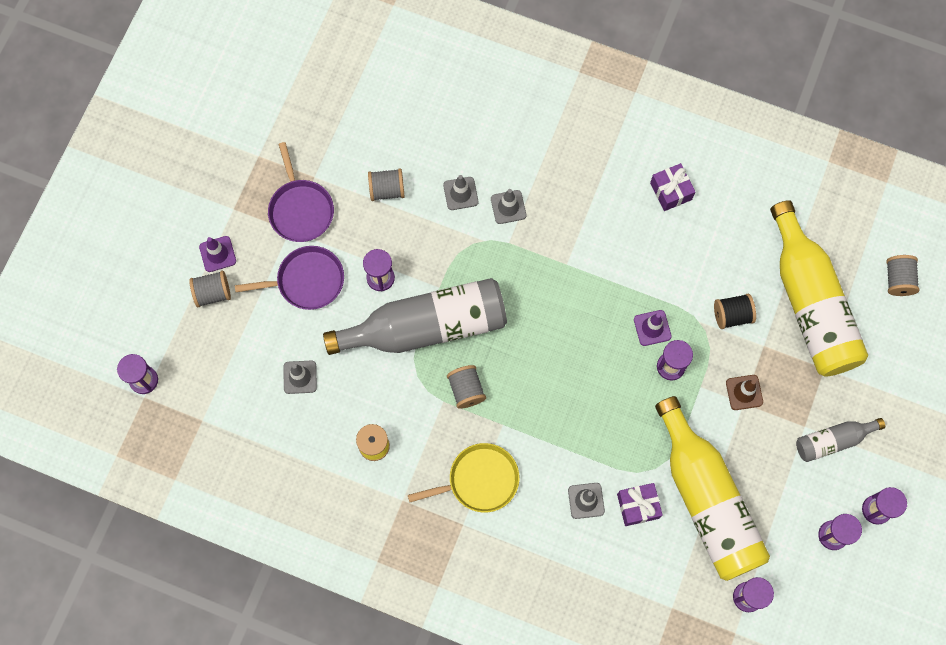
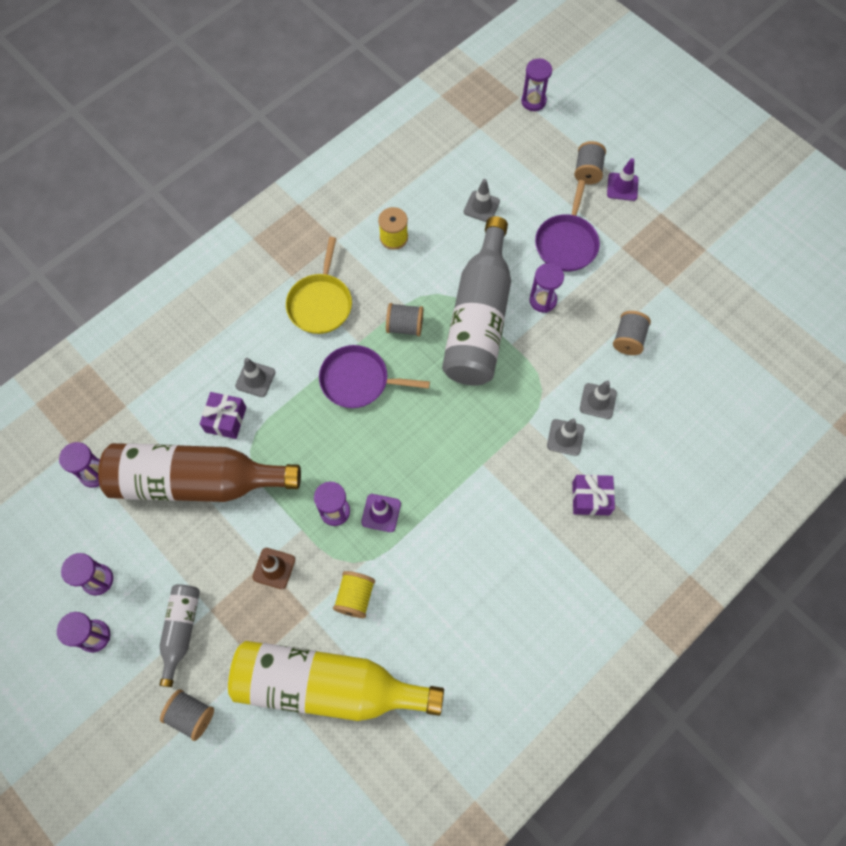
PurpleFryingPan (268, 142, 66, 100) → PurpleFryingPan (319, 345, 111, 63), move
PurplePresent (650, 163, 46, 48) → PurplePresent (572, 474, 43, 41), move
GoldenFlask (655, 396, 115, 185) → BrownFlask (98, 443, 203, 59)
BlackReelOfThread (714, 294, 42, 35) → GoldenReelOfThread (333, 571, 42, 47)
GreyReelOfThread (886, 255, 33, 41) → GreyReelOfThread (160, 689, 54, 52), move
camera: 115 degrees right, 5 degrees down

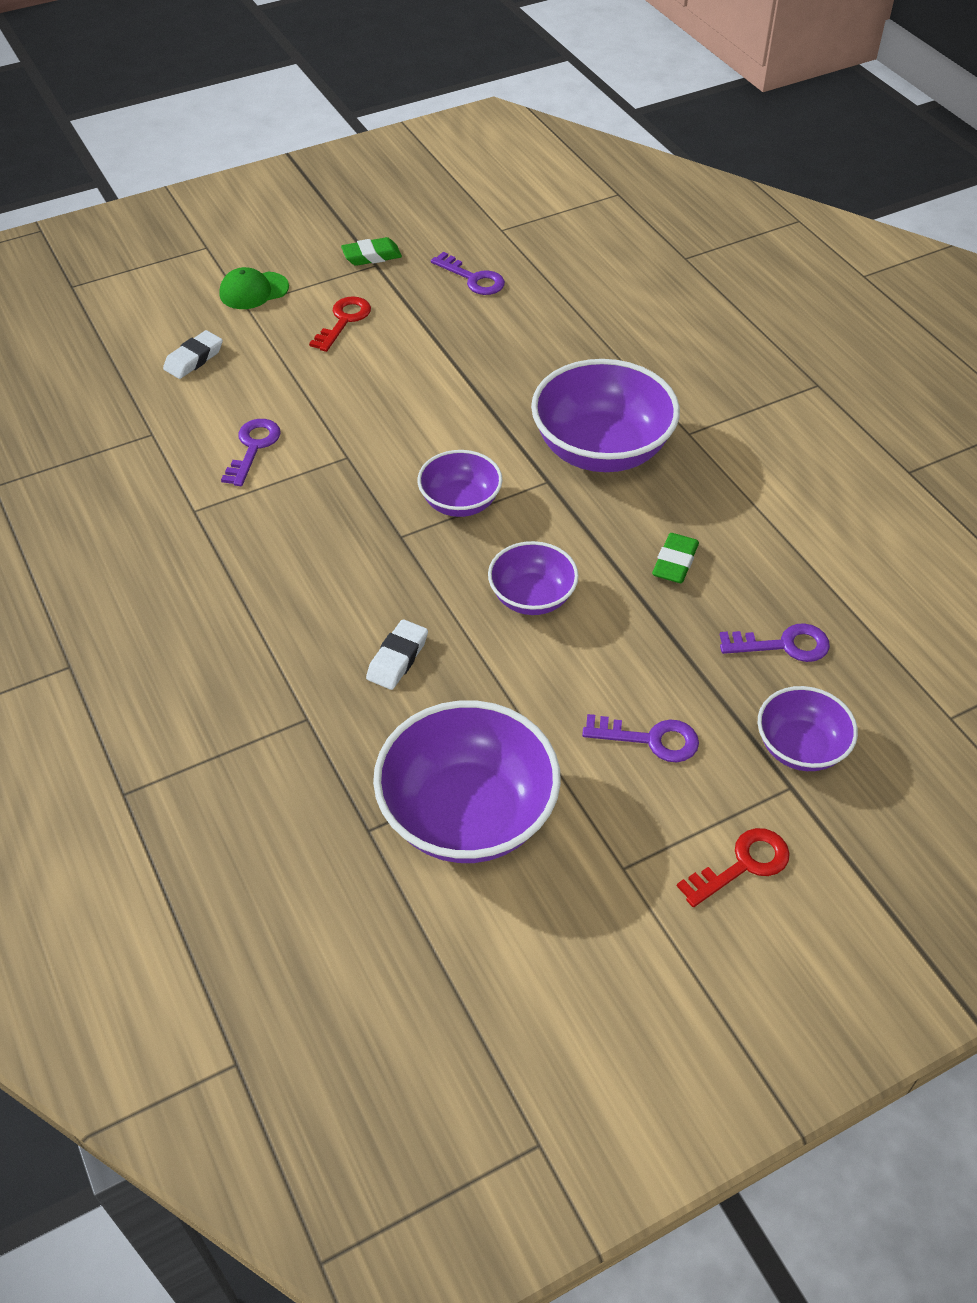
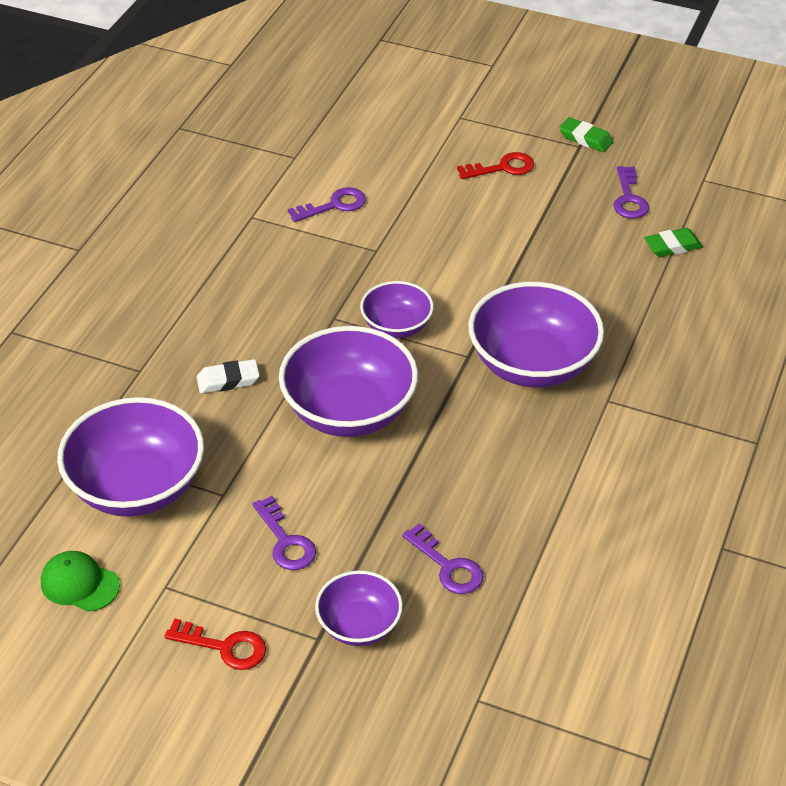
PureWhiteGumEraser (163, 330, 60, 49) → -
EmeraldCap (219, 267, 70, 42) → EmeraldCap (41, 551, 79, 61), move
PurpleServingBowl (488, 541, 91, 74) → PurpleServingBowl (279, 326, 139, 111), x1.78
EmeraldGumEraser (652, 533, 47, 50) → EmeraldGumEraser (644, 228, 59, 29), move
camera: 50 degrees right, 5 degrees down

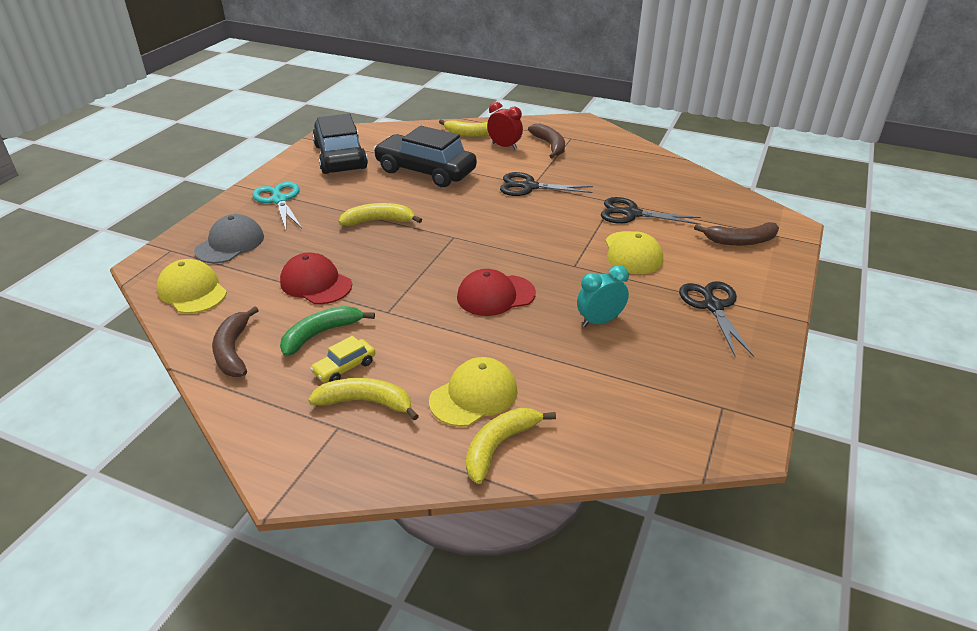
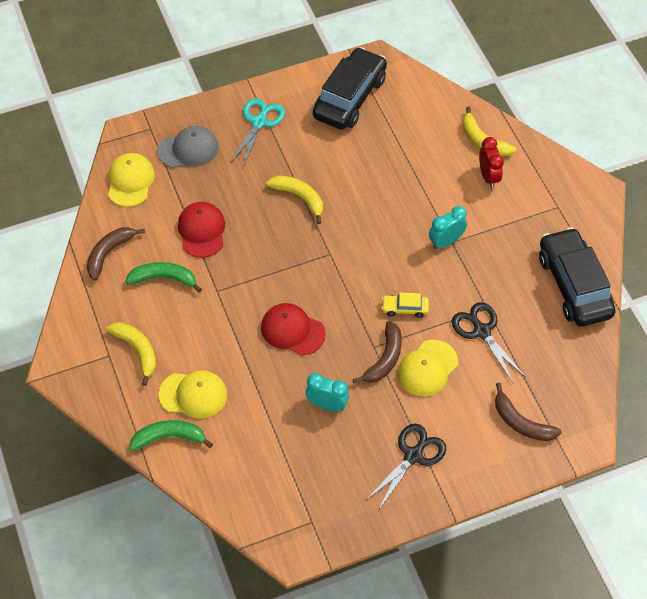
GoldenCar (310, 336, 65, 47) → GoldenCar (382, 293, 47, 25), move
BlackCar (373, 126, 104, 61) → BlackCar (539, 227, 77, 100), move
GoldenBanana (466, 408, 90, 76) → EmeraldBanana (129, 420, 84, 31)
BlackShears (500, 172, 93, 24) → TurquoiseBedsideClock (429, 206, 38, 43)
BrownBanana (528, 124, 37, 34) → BrownBanana (353, 321, 49, 63), move
camera: 45 degrees right, 20 degrees up

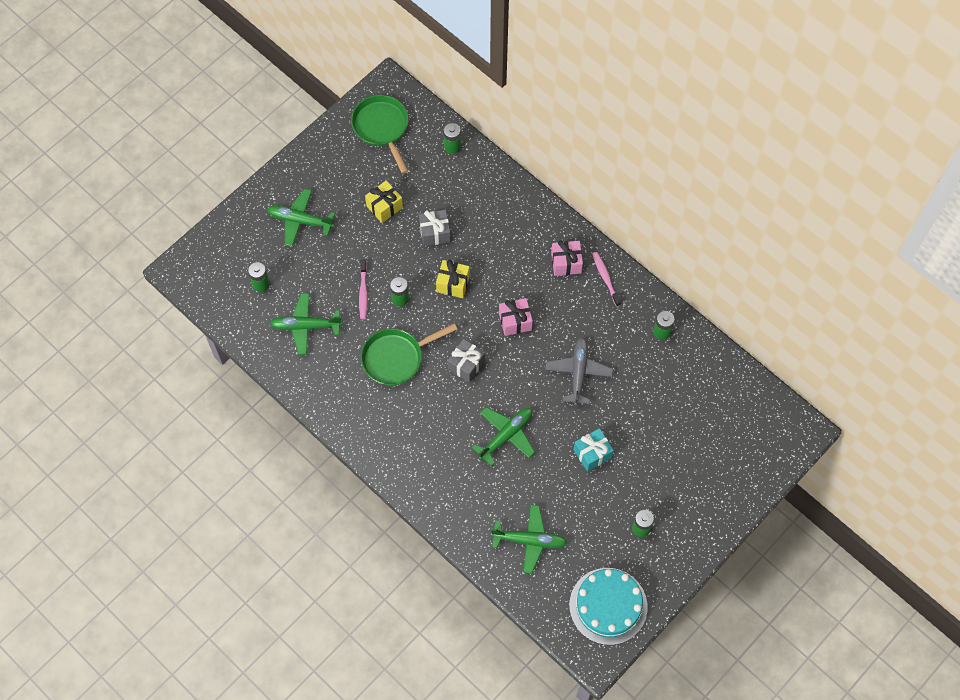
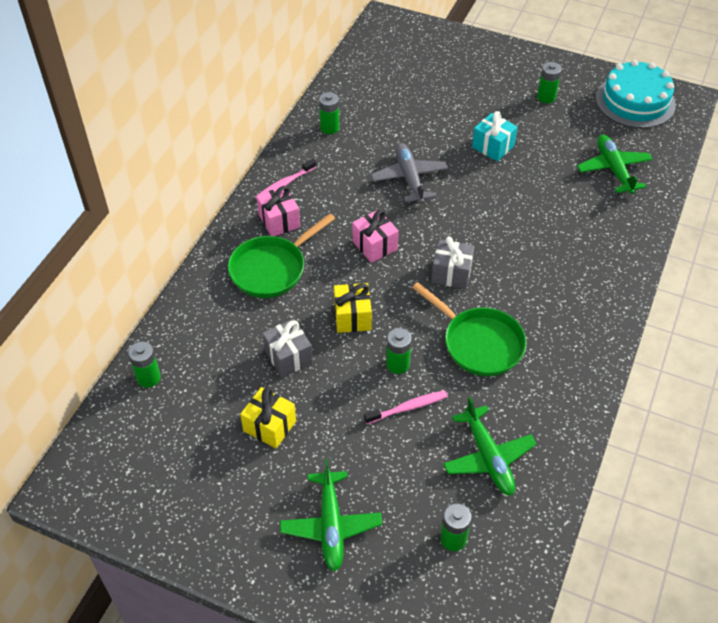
EmeraldFryingPan (351, 95, 57, 79) → EmeraldFryingPan (228, 214, 107, 84), move
EmeraldAeroplane (472, 407, 63, 59) → -
GreyAeroplane (545, 337, 68, 69) → GreyAeroplane (371, 143, 77, 61), 90 degrees clockwise
camera: 110 degrees left, 15 degrees down

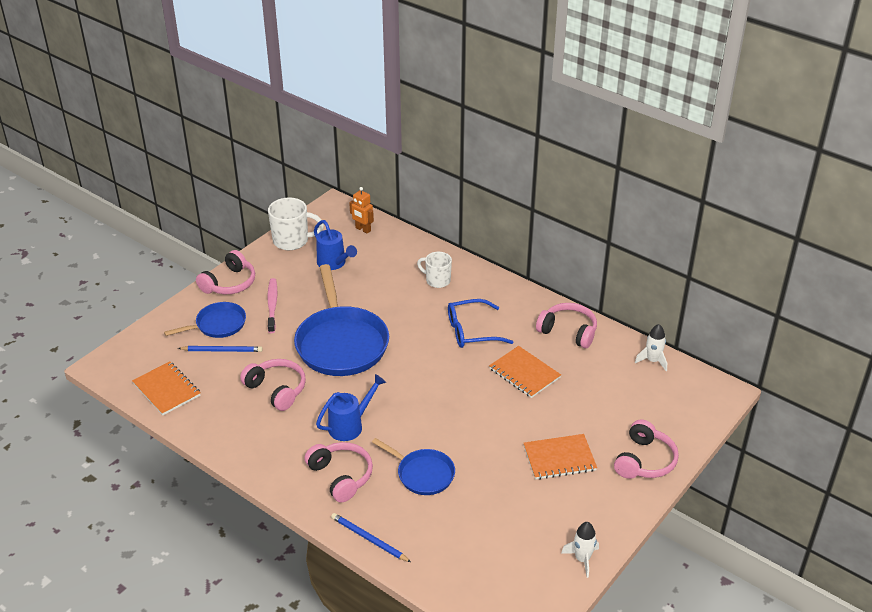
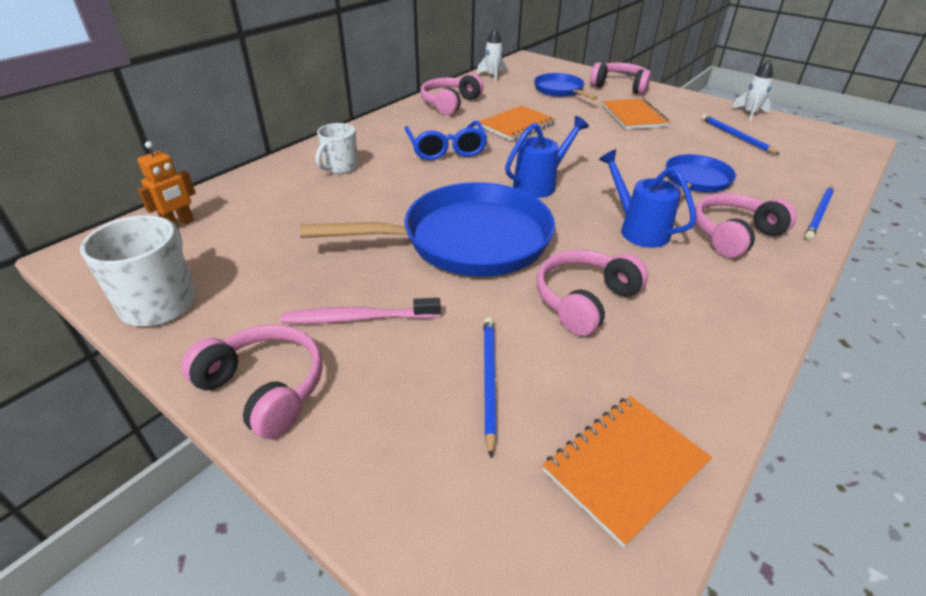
BlueFryingPan (164, 302, 82, 36) → BlueFryingPan (534, 73, 64, 27), move
BlueWateringCan (314, 220, 43, 50) → BlueWateringCan (505, 116, 84, 82), move
- → BlueWoodenPencil (702, 115, 78, 40)
camera: 90 degrees left, 0 degrees up

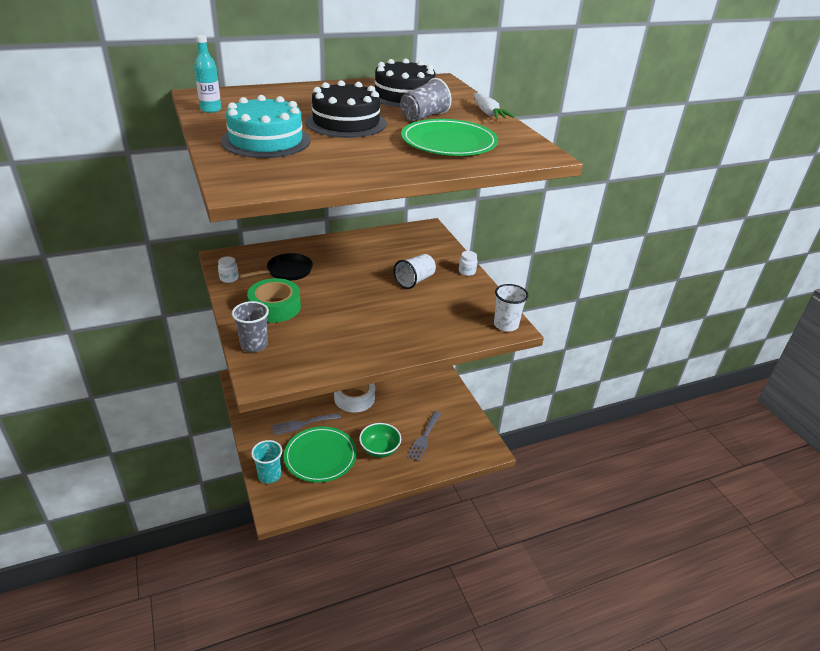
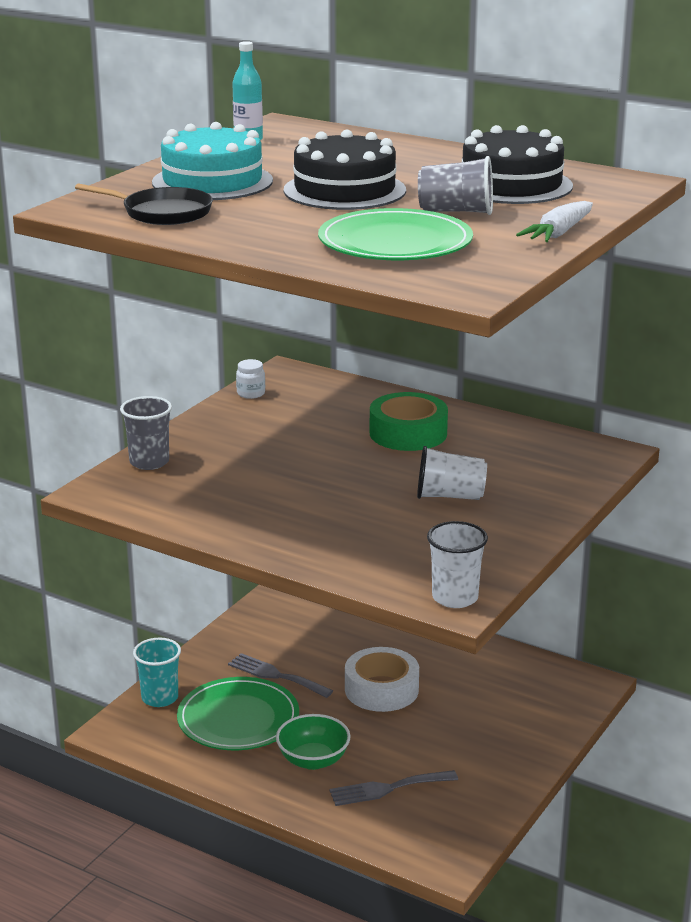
BlackFryingPan (240, 253, 73, 28) → BlackFryingPan (75, 183, 138, 42), move
EmeraldStickyTape (247, 278, 54, 45) → EmeraldStickyTape (370, 392, 78, 59), move
PureWhiteJar (459, 251, 19, 25) → -
camera: 55 degrees right, 10 degrees down

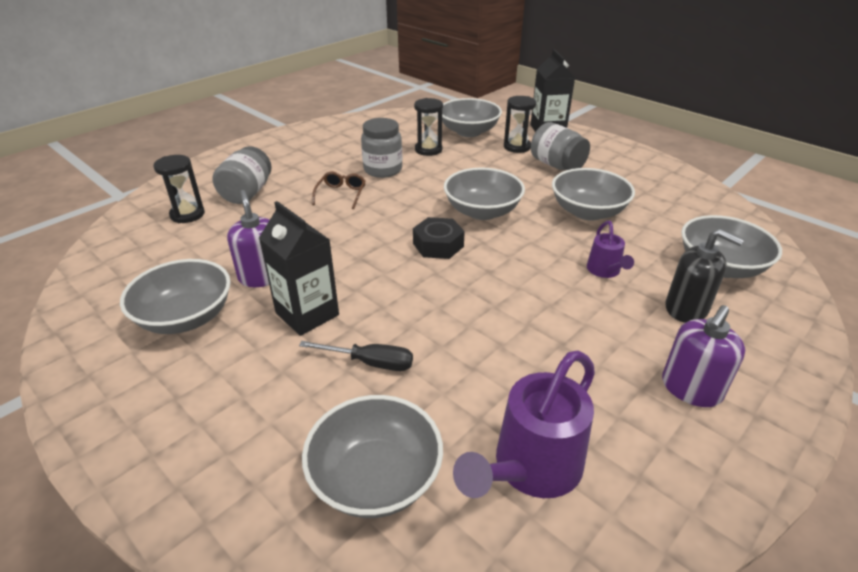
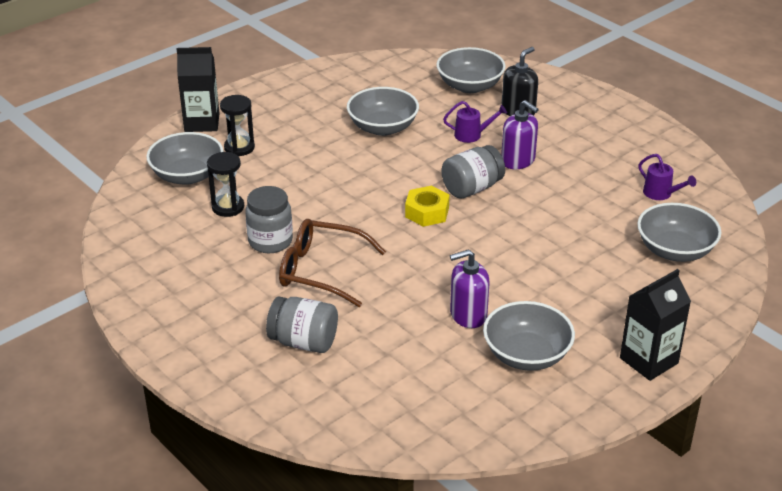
BlackSandTimer (153, 155, 52, 68) → -
BlackJuiceCarton (259, 201, 80, 135) → BlackJuiceCarton (620, 269, 71, 112), move
BlackHandScrewdriver (299, 341, 114, 30) → -
BrownEyeglasses (312, 171, 54, 38) → BrownEyeglasses (279, 219, 107, 88), x1.87
BlackNut (413, 217, 52, 42) → GoldenNut (405, 186, 44, 41)
GreyServingBowl (444, 168, 81, 52) → -
PurpleWateringCan (453, 350, 142, 148) → PurpleWateringCan (638, 154, 58, 46), x0.54
GreyJar (531, 122, 59, 48) → GreyJar (442, 145, 63, 54), move
PurpleSoapDispenser (662, 305, 83, 102) → PurpleSoapDispenser (501, 100, 38, 69), move
camera: 85 degrees left, 0 degrees up

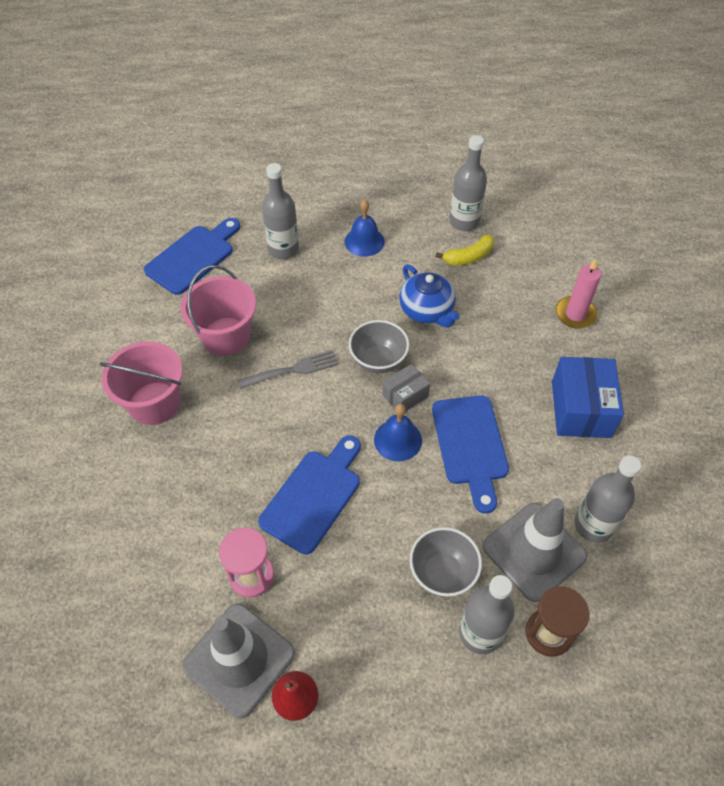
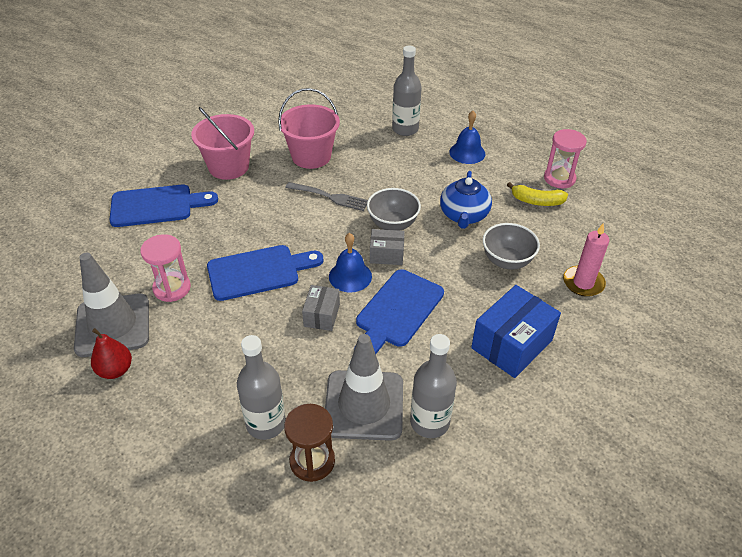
BlueBreadBoard (144, 218, 96, 77) → BlueBreadBoard (109, 185, 109, 42), move
GreyServingBowl (409, 527, 73, 70) → GreyServingBowl (483, 223, 57, 47), move
GreyFlask (449, 135, 38, 96) → RosySandTimer (544, 129, 43, 59)
- → GreyPackage (302, 285, 38, 46)
camera: 40 degrees right, 10 degrees down

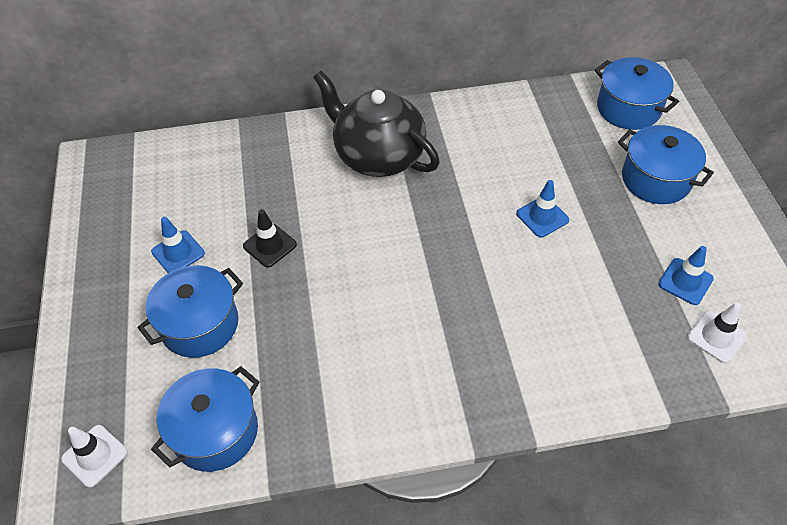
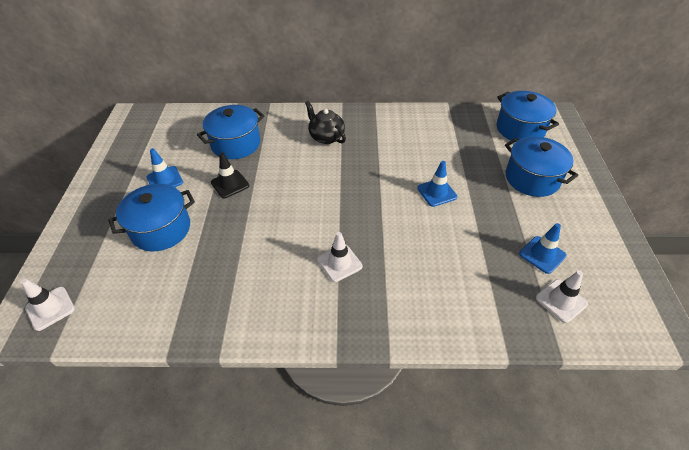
BluePot (151, 366, 109, 106) → BluePot (197, 105, 68, 54), move
BlackTeapot (313, 71, 127, 106) → BlackTeapot (305, 101, 41, 43), x0.54
- → PureWhiteSafetyCone (317, 232, 45, 50)
camera: 10 degrees right, 5 degrees down

